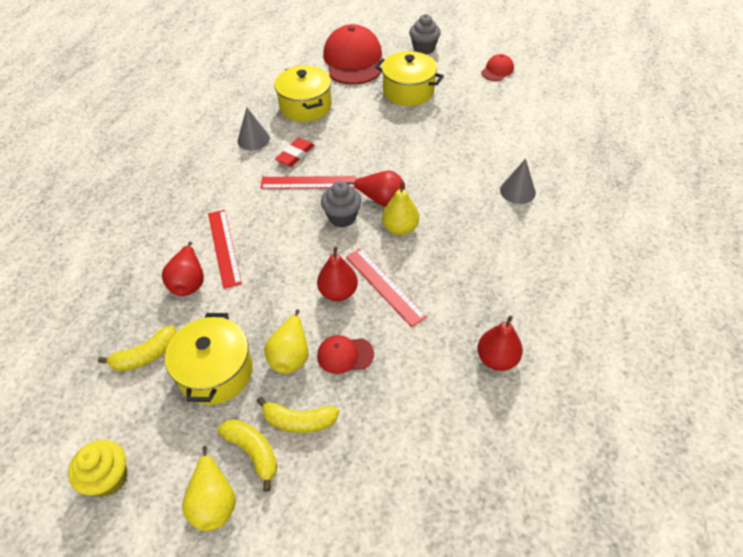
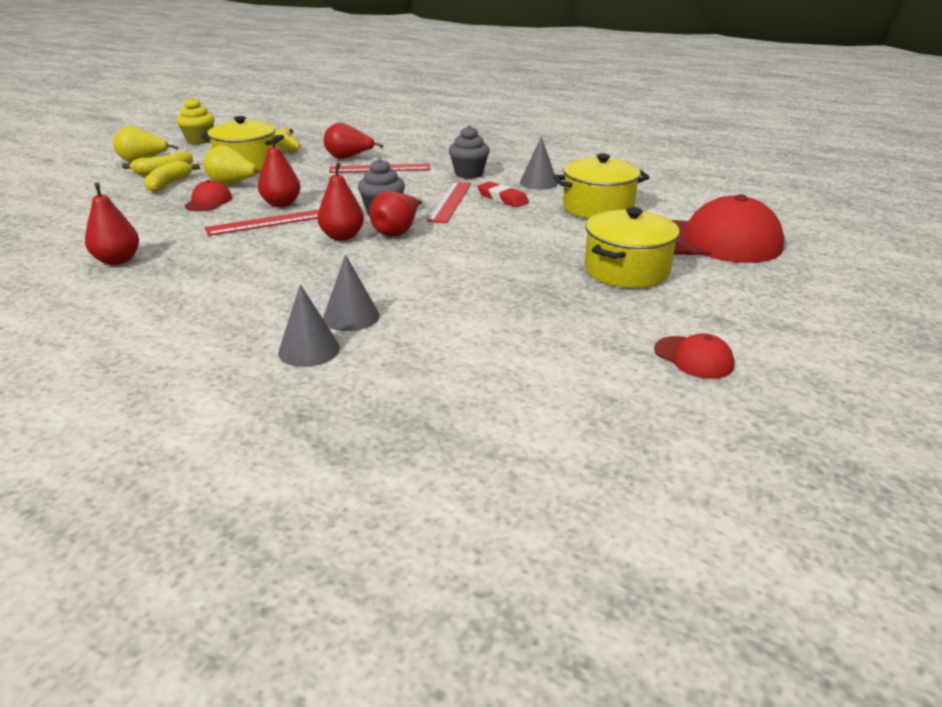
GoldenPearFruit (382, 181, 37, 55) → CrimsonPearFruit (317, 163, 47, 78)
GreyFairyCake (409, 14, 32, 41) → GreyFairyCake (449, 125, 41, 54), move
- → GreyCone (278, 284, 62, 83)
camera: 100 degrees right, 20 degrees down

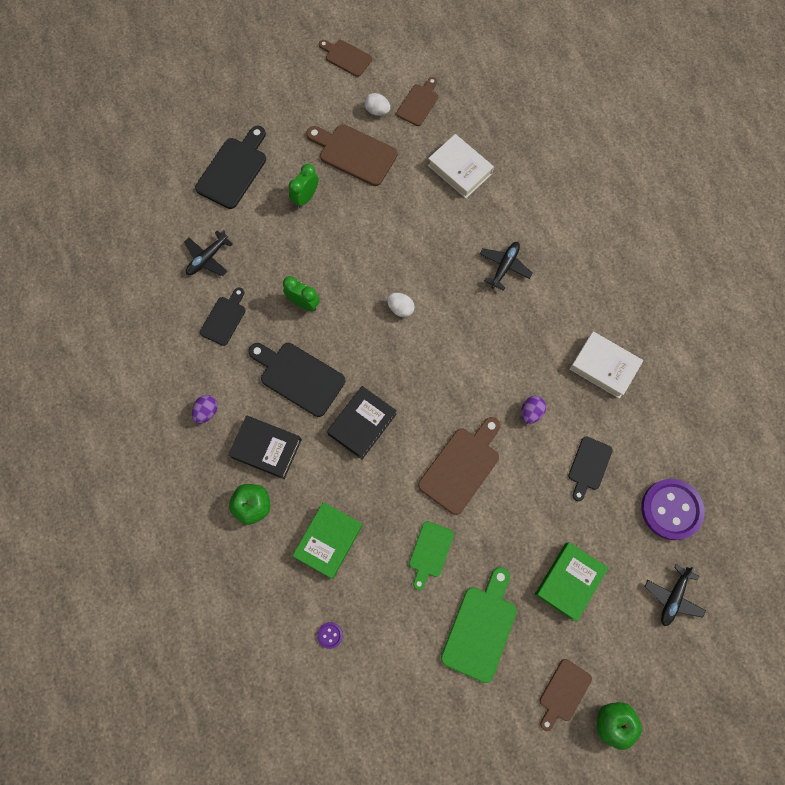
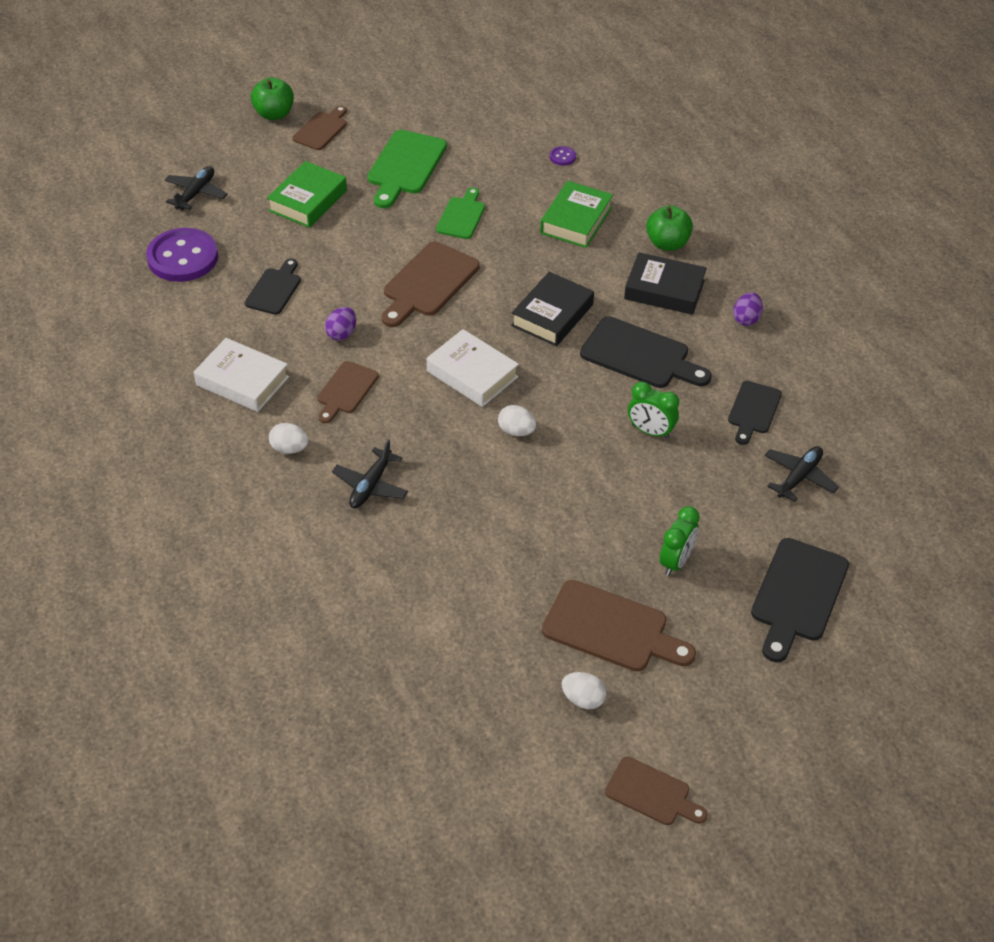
BrownBreadBoard (396, 77, 42, 49) → BrownBreadBoard (317, 361, 62, 62), move
PureWhiteHardcover (428, 134, 66, 64) → PureWhiteHardcover (427, 329, 92, 78), move
- → PureWhiteEgg (269, 423, 40, 31)
camera: 175 degrees right, 25 degrees down

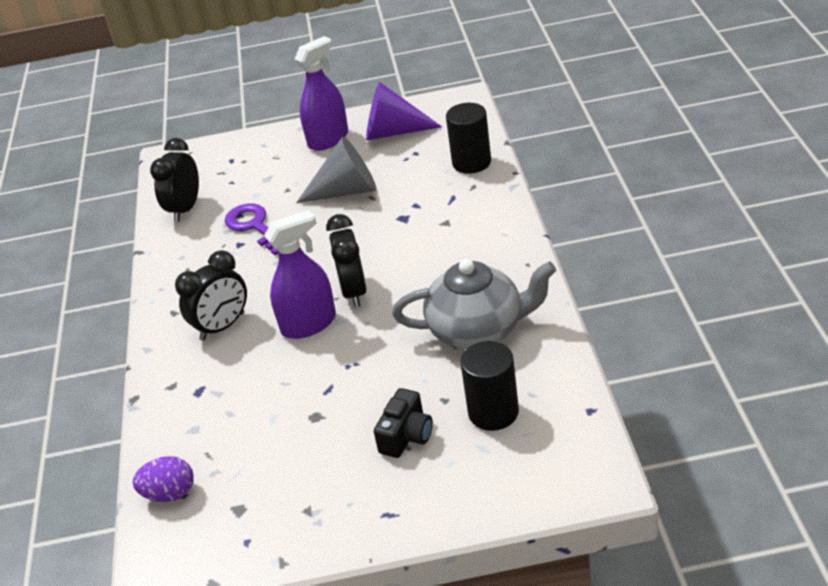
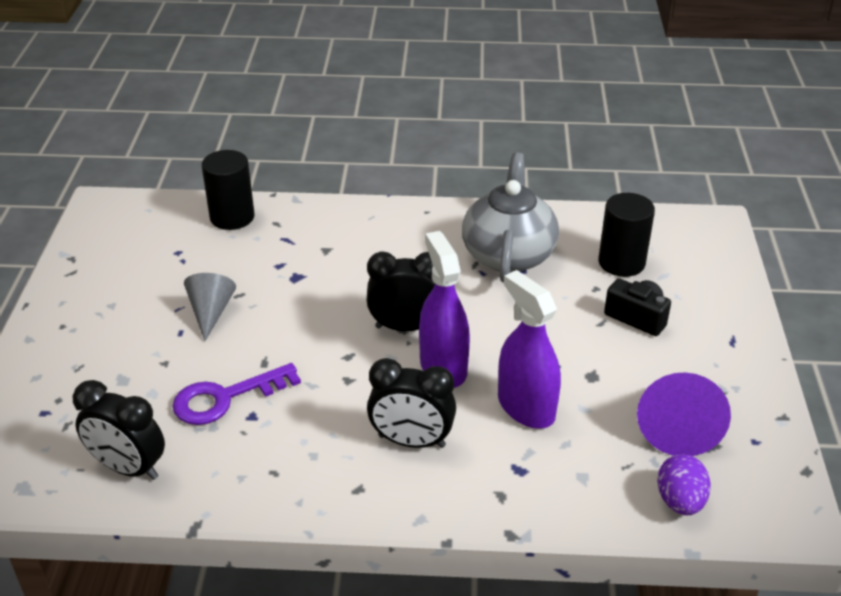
BlackBedsideClock (175, 250, 72, 91) → BlackBedsideClock (367, 358, 89, 90), 135 degrees clockwise
PurpleSprayBottle (294, 36, 54, 115) → PurpleSprayBottle (498, 270, 63, 159), move
GreyCone (296, 136, 81, 67) → GreyCone (184, 273, 52, 68), x0.66
PurpleCone (366, 81, 76, 59) → PurpleCone (637, 372, 94, 84), move
camera: 85 degrees left, 0 degrees up

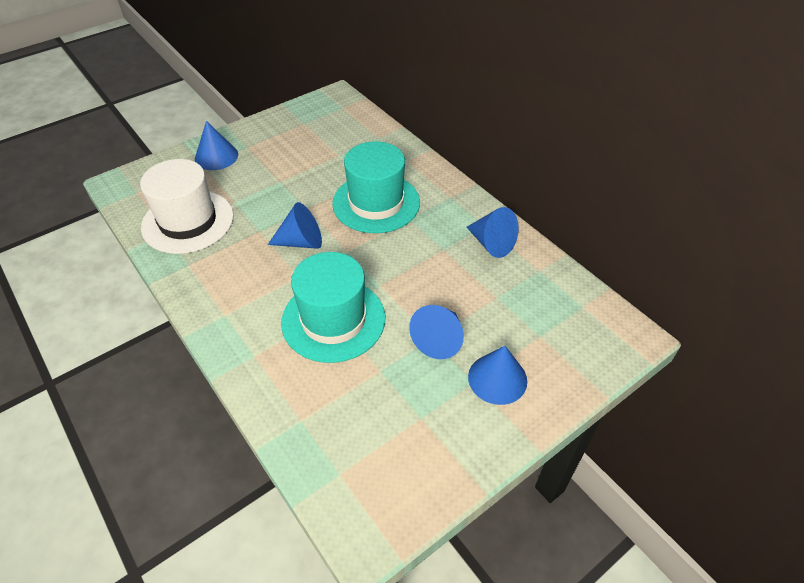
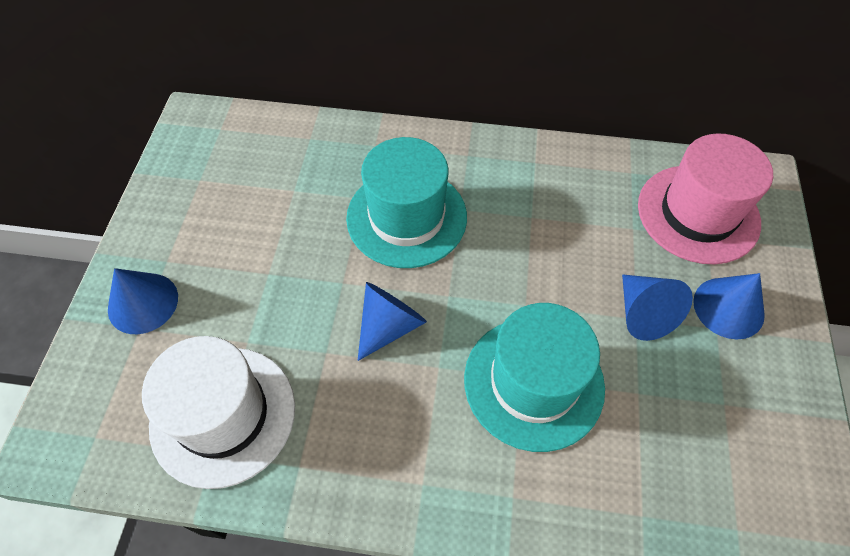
BlueCone (467, 207, 52, 51) → -
- → RosyTallHat (638, 134, 135, 130)
camera: 45 degrees left, 10 degrees up

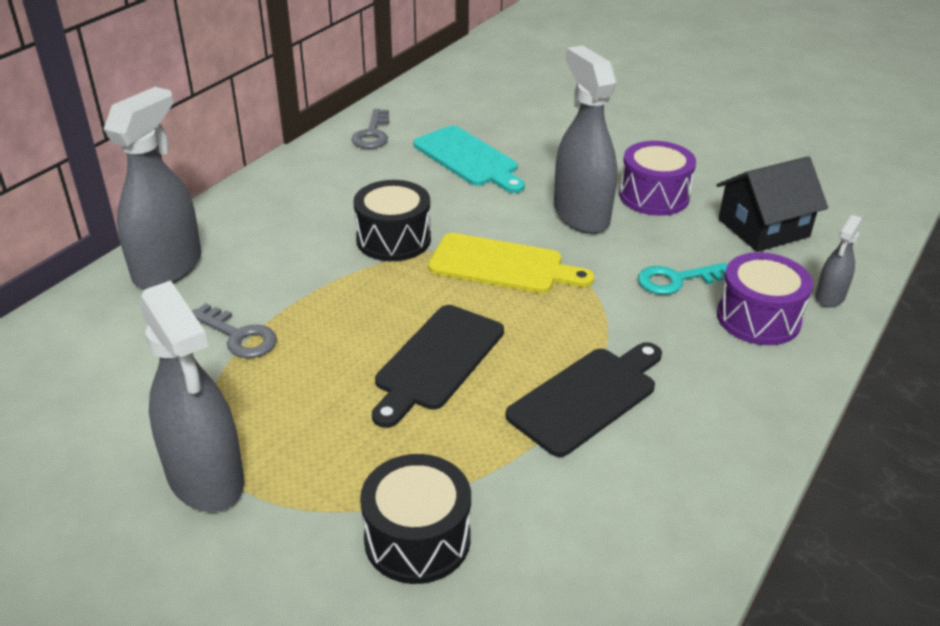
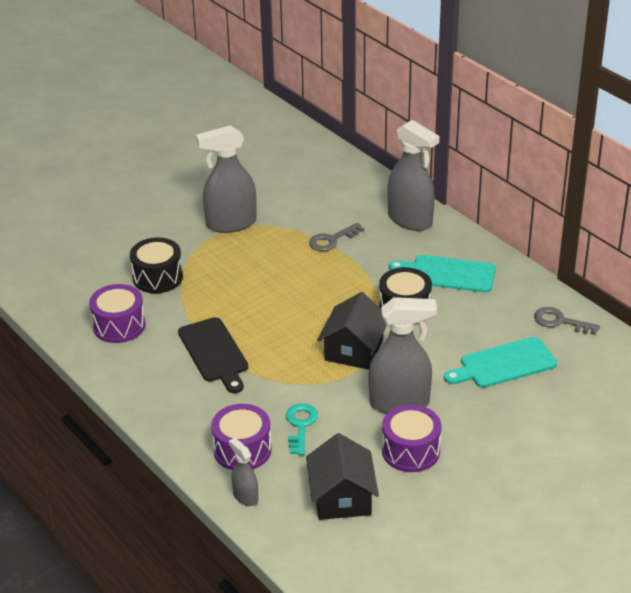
BlackBreadBoard (372, 305, 132, 123) → -
GoldenBreadBoard (428, 233, 166, 60) → BlackHouse (318, 292, 69, 78)
- → PurpleDrum (89, 284, 56, 59)
- → TurquoiseBreadBoard (389, 255, 107, 38)
camera: 110 degrees right, 0 degrees up

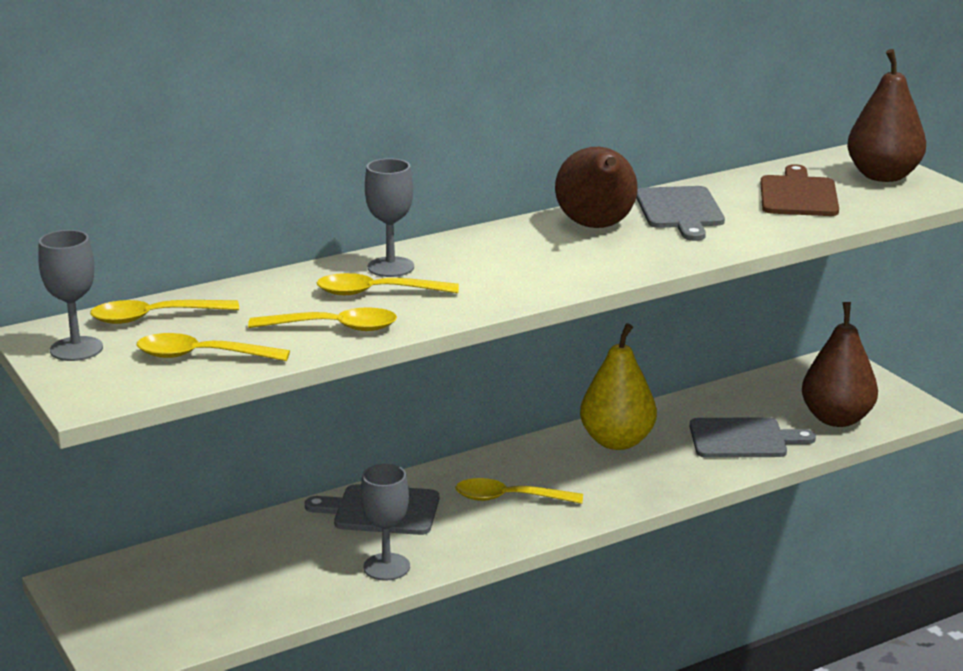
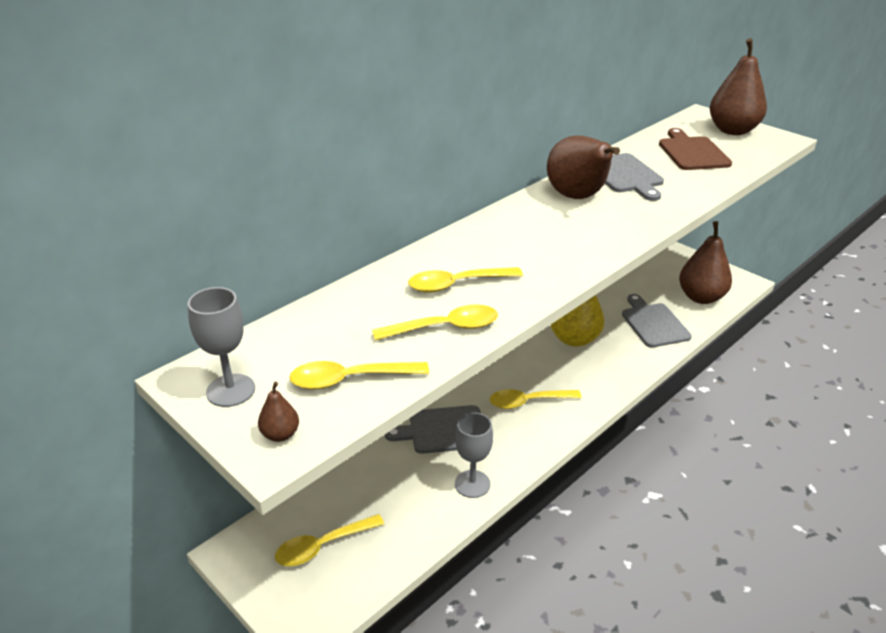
GoldenTeaspoon (90, 300, 149, 24) → GoldenTeaspoon (275, 514, 109, 52), move
GreyGoblet (365, 158, 49, 119) → -
GreyBreadBoard (690, 417, 126, 41) → GreyBreadBoard (622, 294, 70, 54), 90 degrees counterclockwise
- → BrownPearFruit (258, 381, 41, 61)
camera: 15 degrees left, 10 degrees up

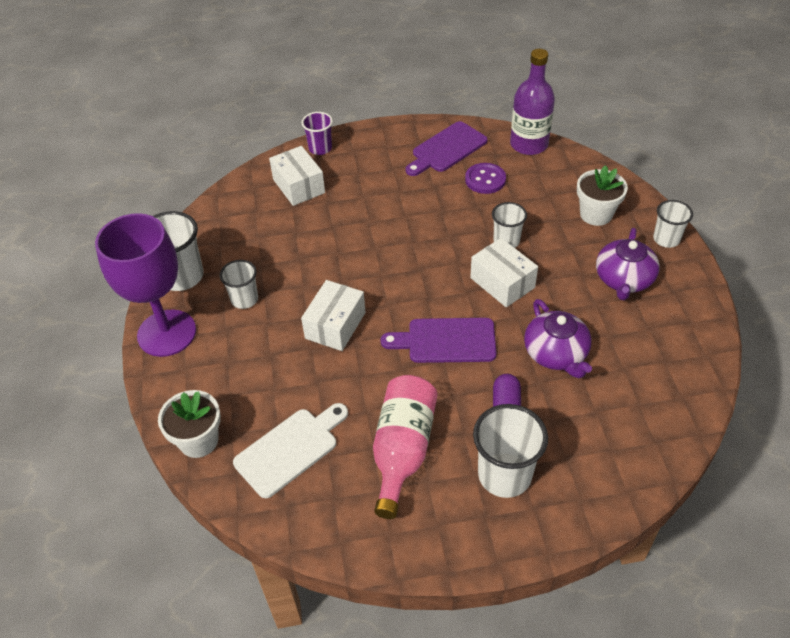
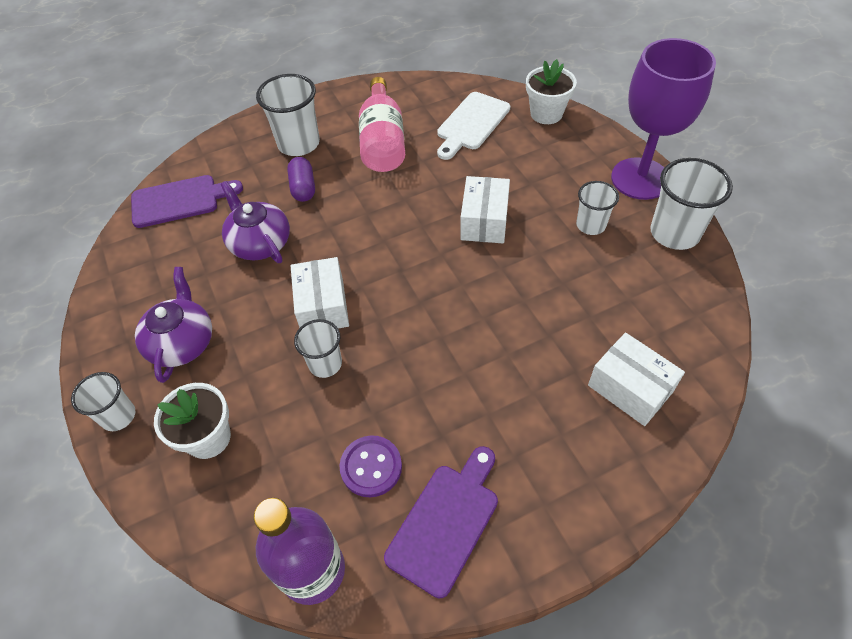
PurpleCup (302, 112, 31, 43) → -
PurpleBreadBoard (380, 318, 117, 45) → PurpleBreadBoard (131, 175, 112, 53), move
PureWhitePackage (470, 238, 68, 69) → PureWhitePackage (291, 257, 58, 71), 45 degrees clockwise
camera: 165 degrees right, 5 degrees up

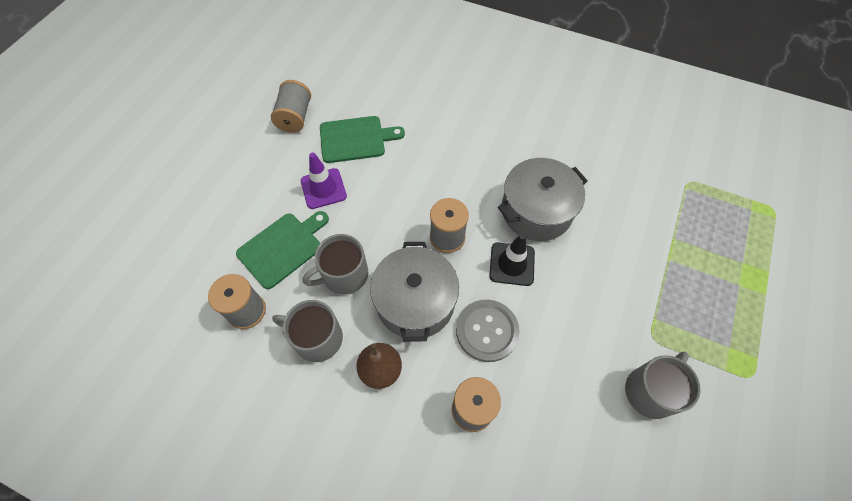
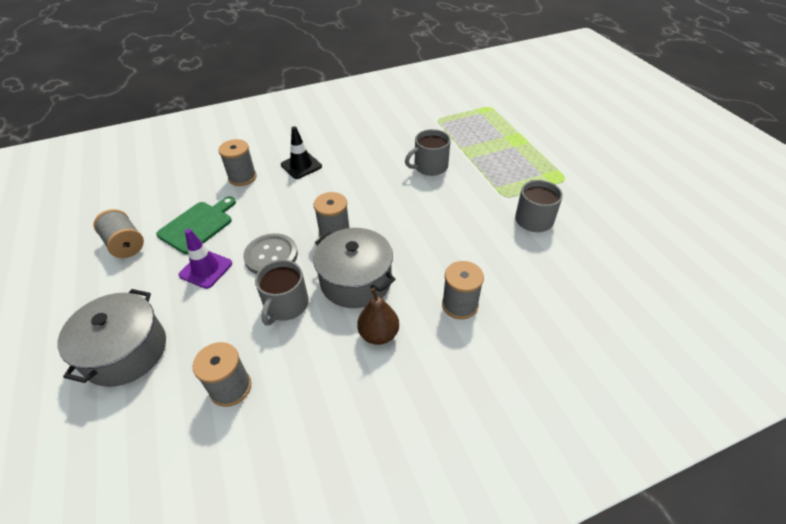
EmeraldBreadBoard (236, 211, 93, 78) → -
GreyMug (272, 300, 71, 62) → GreyMug (405, 129, 45, 47), move
GreySewingButton (456, 300, 64, 62) → GreySewingButton (243, 233, 55, 41), move
BlackSafetyCone (489, 233, 46, 53) → BlackSafetyCone (281, 126, 41, 53), move
GreyPot (498, 158, 90, 83) → GreyPot (57, 289, 109, 98), move
- → GreyReelOfThread (218, 139, 39, 47)
camera: 45 degrees left, 15 degrees down

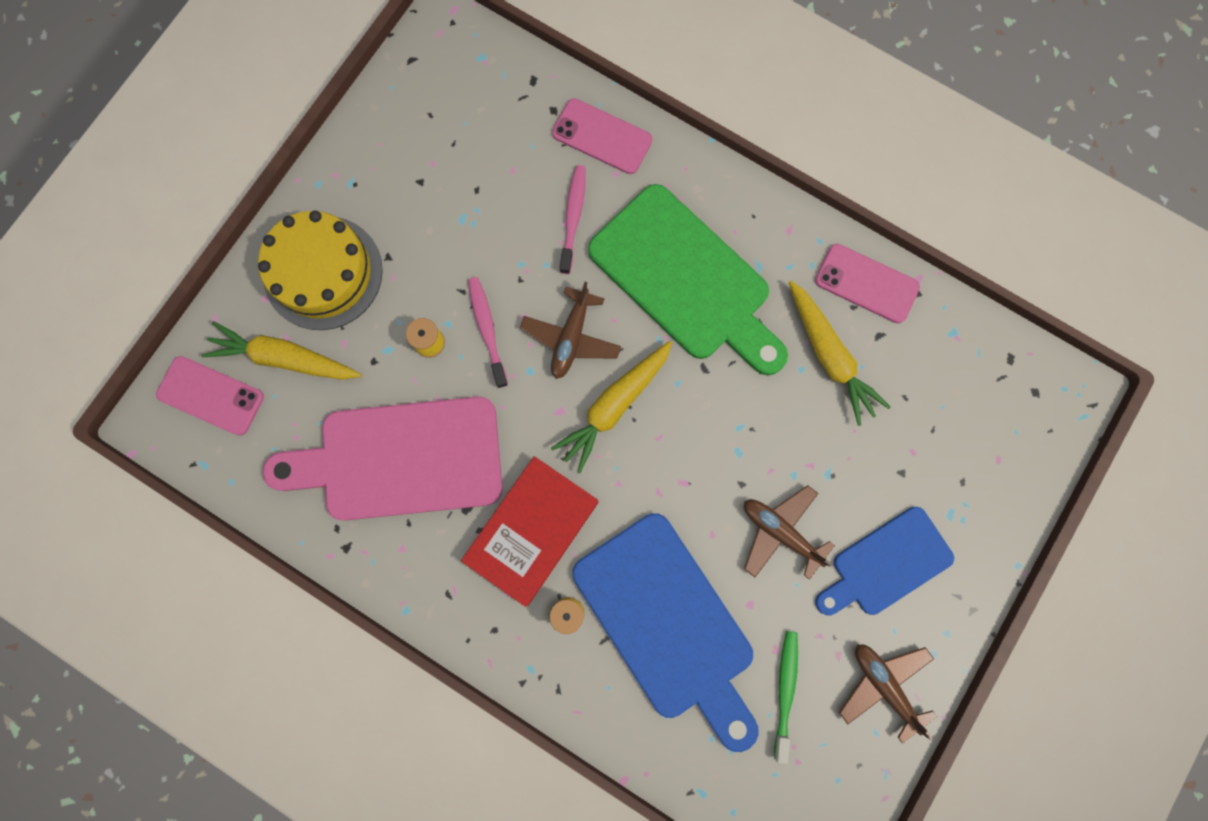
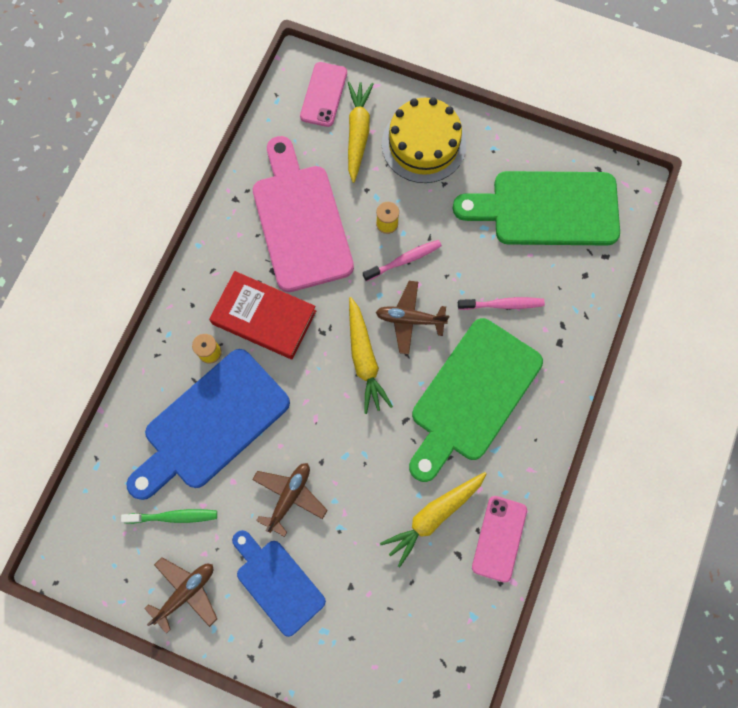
GoldenRootVegetable (551, 341, 121, 132) → GoldenRootVegetable (349, 297, 44, 117), 135 degrees counterclockwise
RosyPhone (552, 98, 100, 76) → -
- → EmeraldBreadBoard (453, 171, 167, 74)
camera: 80 degrees right, 5 degrees down

